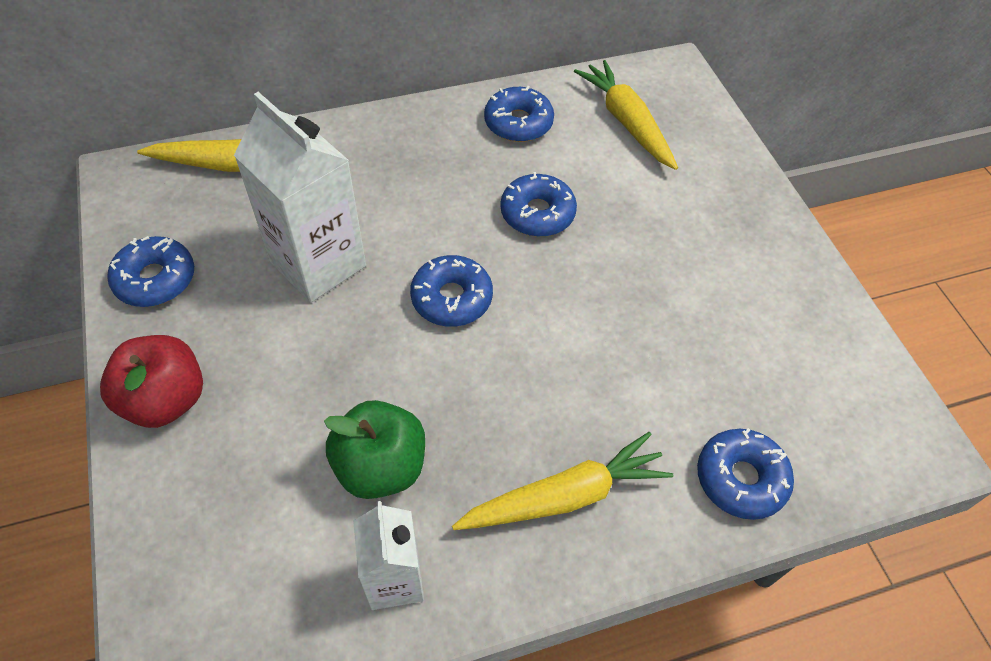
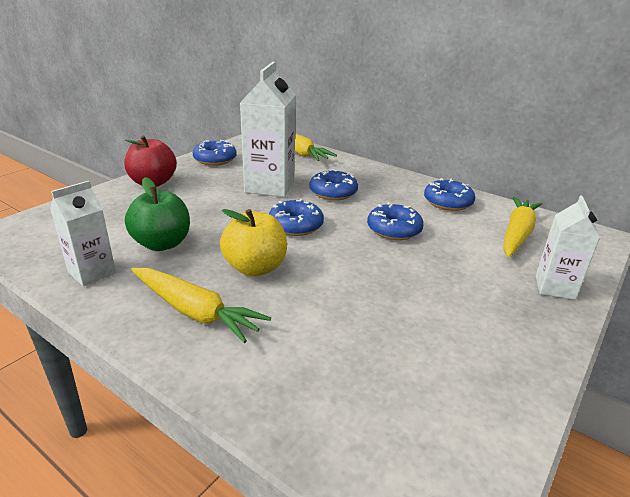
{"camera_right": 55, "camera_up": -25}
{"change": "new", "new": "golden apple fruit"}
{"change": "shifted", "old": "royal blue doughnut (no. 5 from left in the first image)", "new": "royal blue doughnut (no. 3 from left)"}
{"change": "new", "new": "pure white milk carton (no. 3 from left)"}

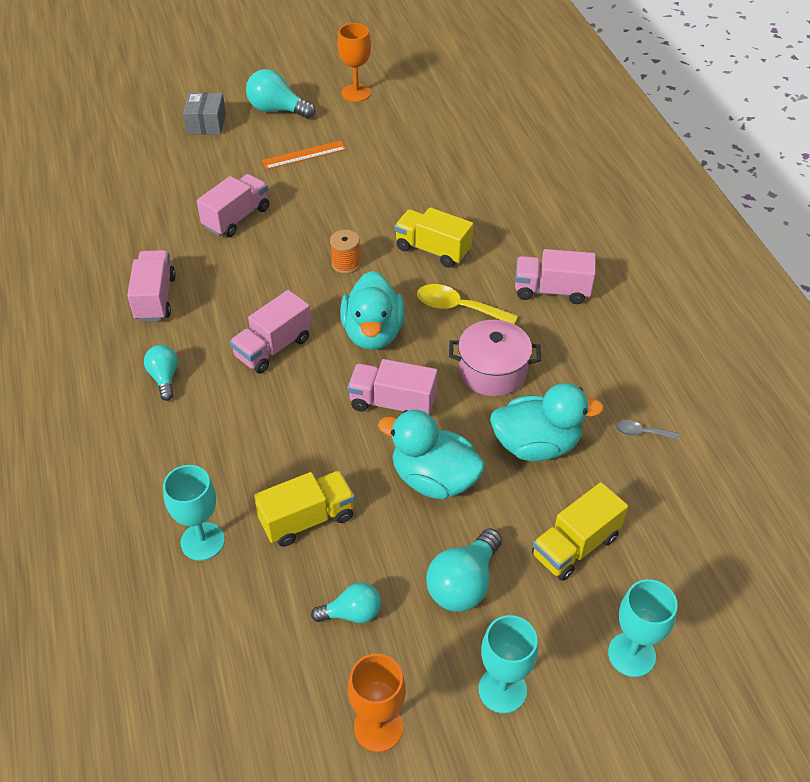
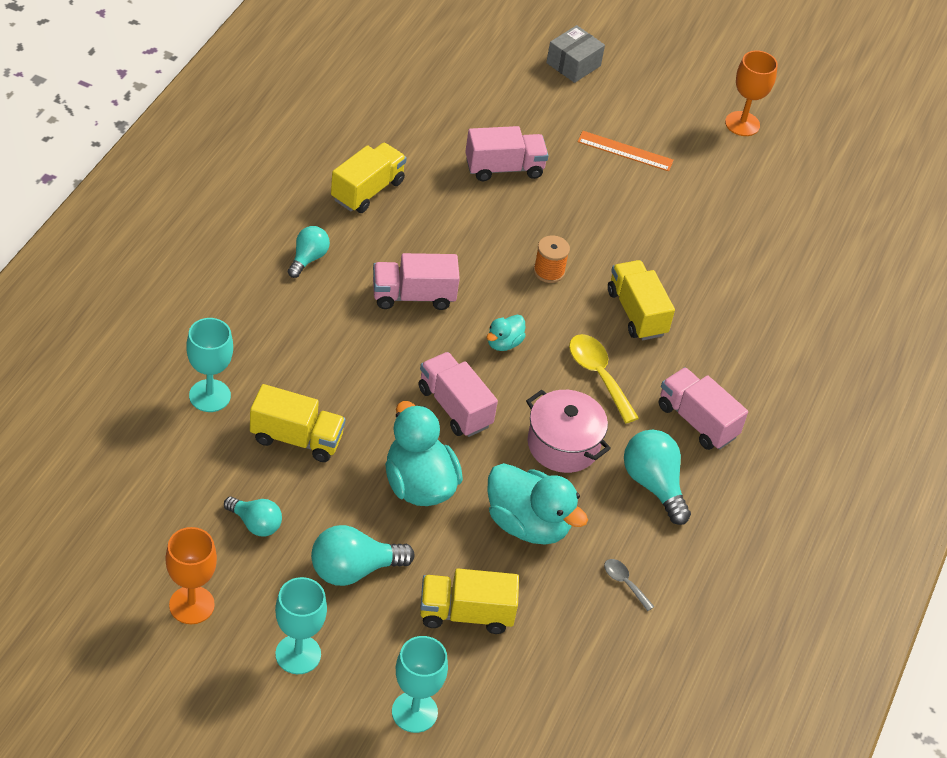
{"camera_right": 35, "camera_up": 0}
{"change": "repainted", "old": "pink toy truck (no. 1 from left)", "new": "golden toy truck (no. 2 from left)"}
{"change": "scaled", "old": "teal toy duck (no. 1 from left in the first image)", "factor": 0.5}
{"change": "shifted", "old": "teal bulb (no. 2 from left in the first image)", "new": "teal bulb (no. 4 from left)"}

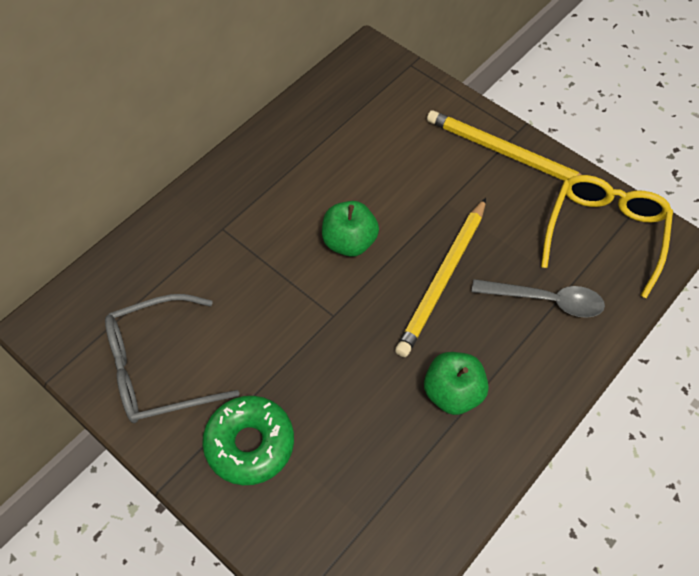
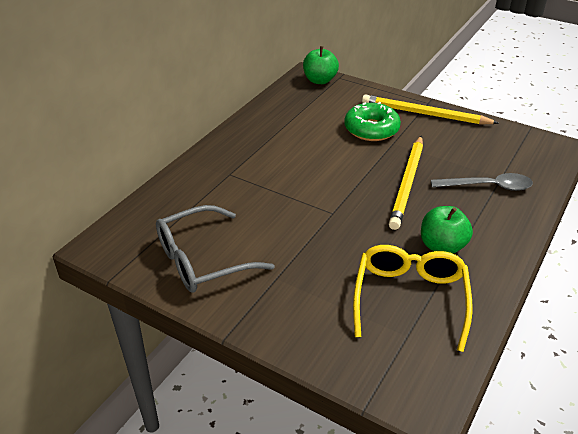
{"camera_right": -10, "camera_up": -20}
{"change": "shifted", "old": "green apple fruit (no. 1 from left)"}
{"change": "shifted", "old": "green doughnut"}
{"change": "shifted", "old": "golden spectacles"}

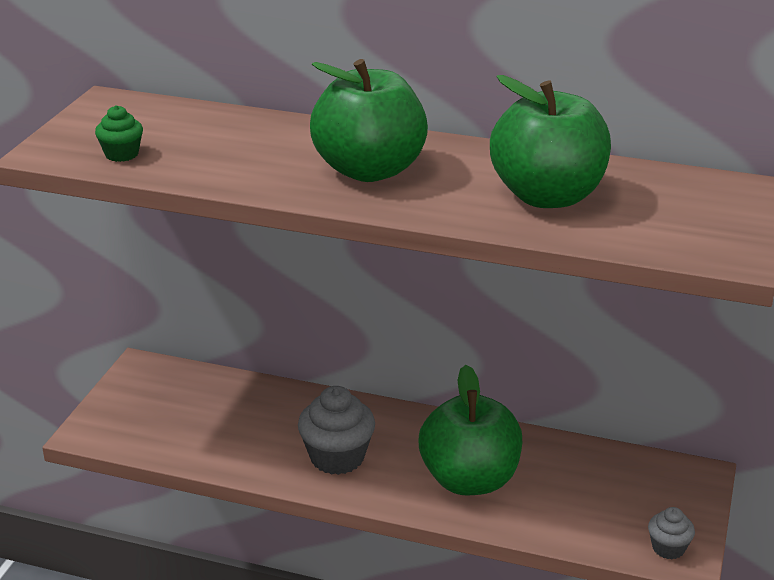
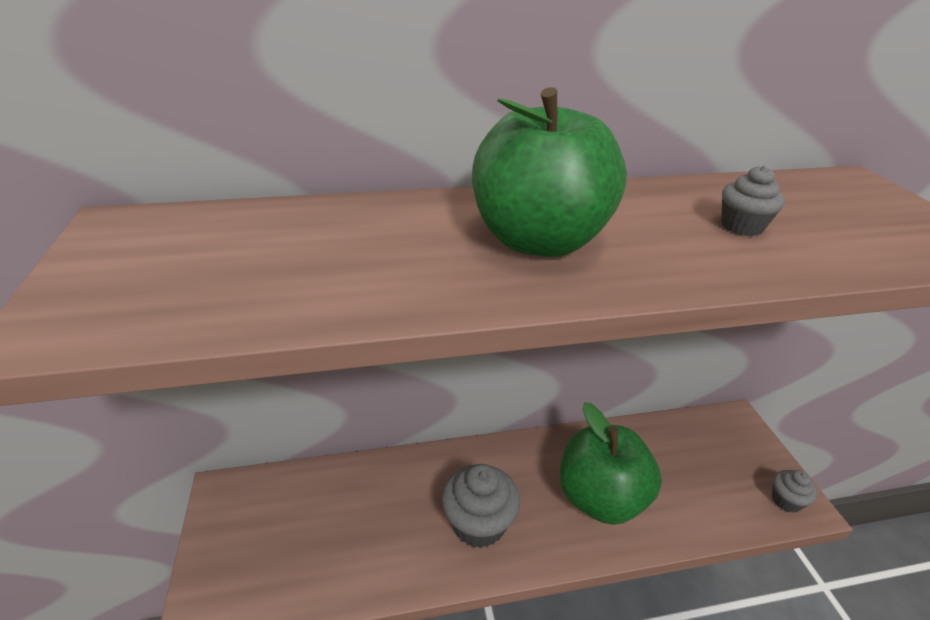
{"camera_right": -30, "camera_up": 5}
{"change": "swapped", "old": "green apple fruit (no. 3 from left)", "new": "grey fairy cake (no. 2 from left)"}
{"change": "gone", "old": "green fairy cake"}

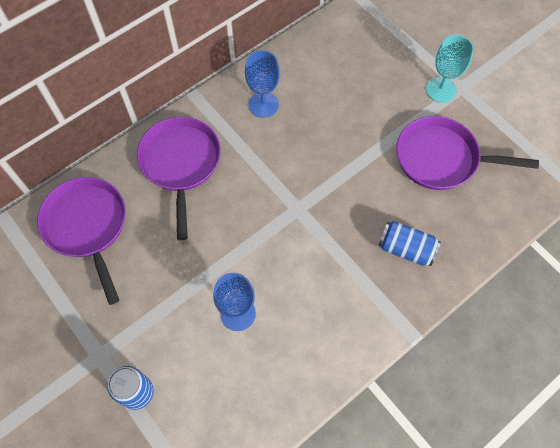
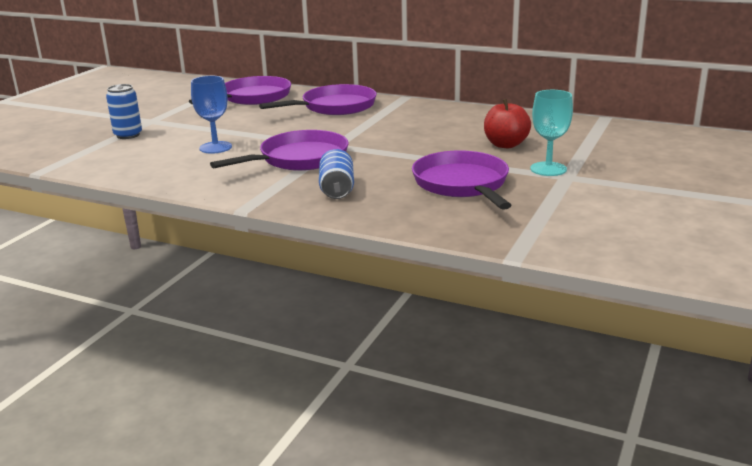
{"camera_right": 65, "camera_up": -40}
{"change": "new", "new": "royal purple pan (no. 2 from left)"}
{"change": "new", "new": "red apple fruit"}
{"change": "gone", "old": "royal blue wine glass (no. 2 from left)"}

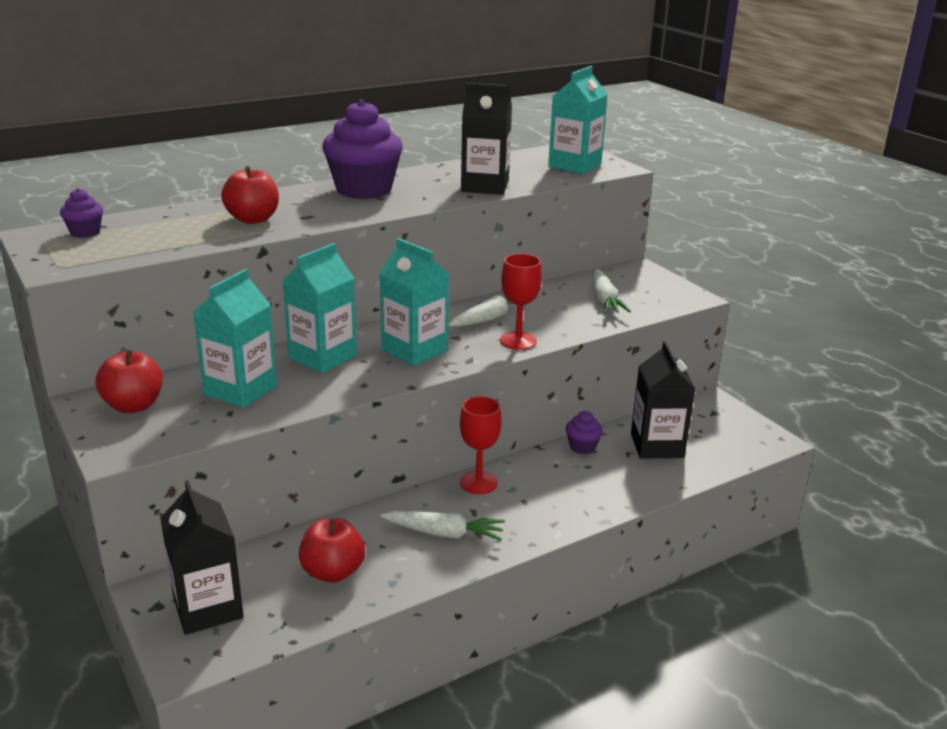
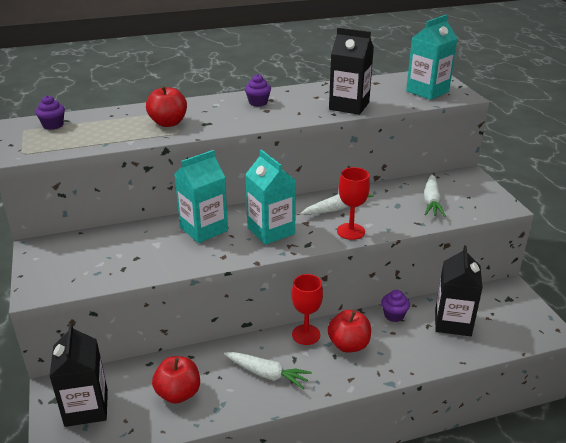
{"camera_right": 15, "camera_up": 5}
{"change": "scaled", "old": "royal purple fairy cake (no. 2 from left)", "factor": 0.45}
{"change": "shifted", "old": "red apple fruit (no. 1 from left in the first image)", "new": "red apple fruit (no. 3 from left)"}
{"change": "gone", "old": "teal milk carton (no. 1 from left)"}

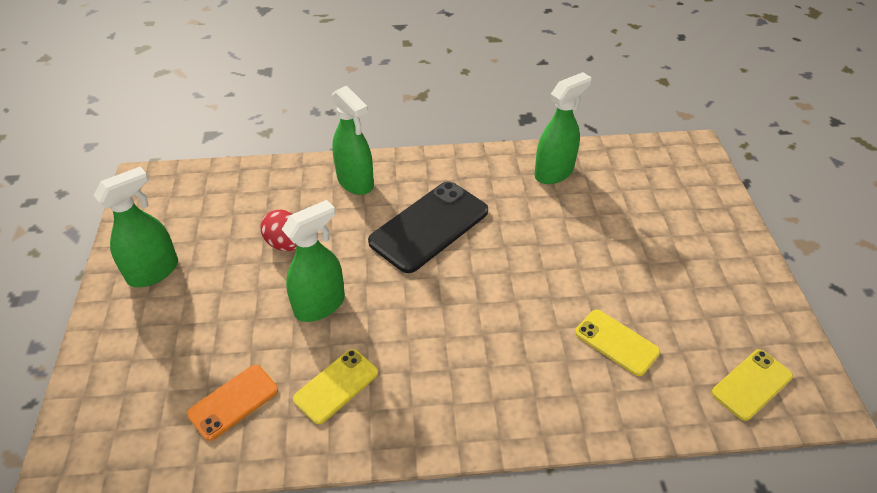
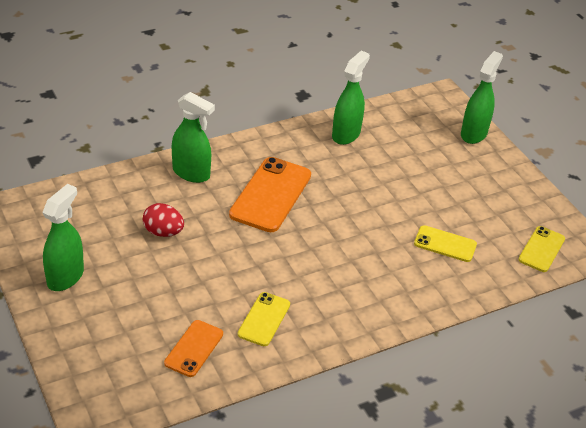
{"camera_right": -25, "camera_up": -5}
{"change": "repainted", "old": "ebony smartphone", "new": "orange-coloured smartphone (no. 2 from left)"}
{"change": "shifted", "old": "green sprayer (no. 2 from left in the first image)", "new": "green sprayer (no. 4 from left)"}

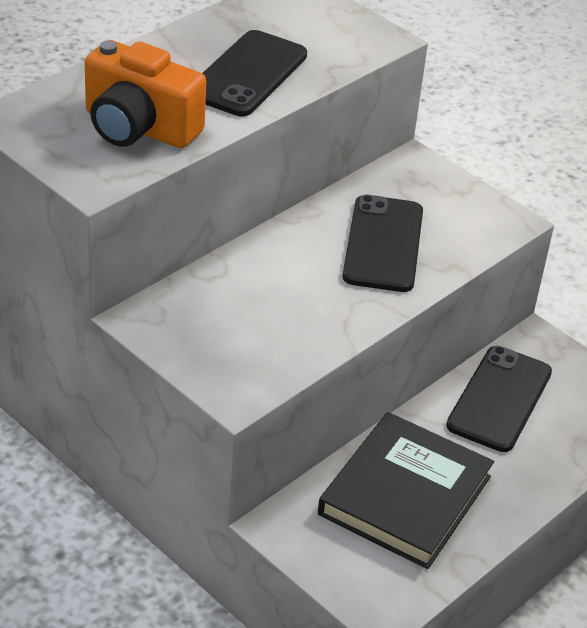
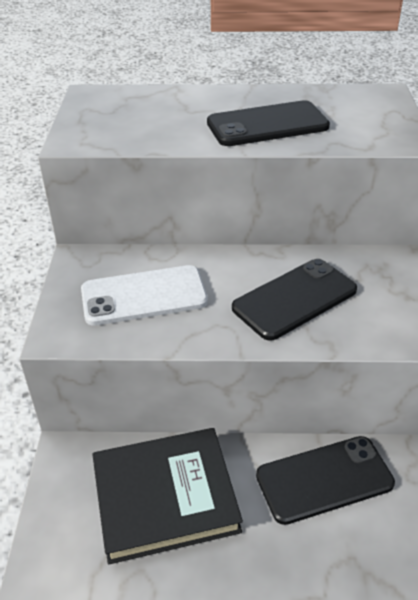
{"camera_right": 50, "camera_up": 0}
{"change": "new", "new": "pure white smartphone"}
{"change": "gone", "old": "orange-coloured compact camera"}

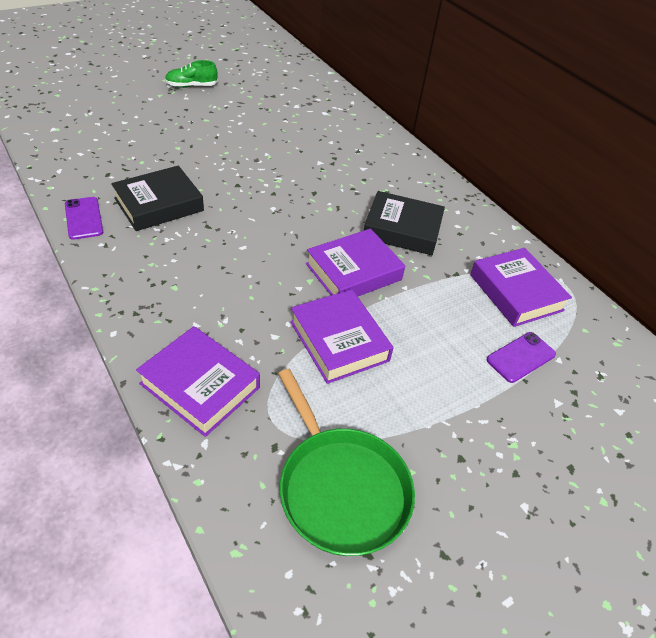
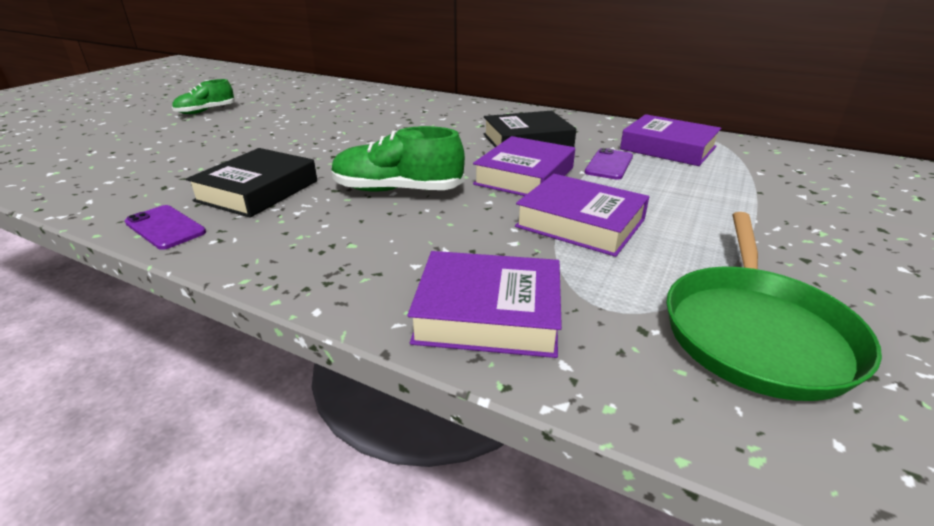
{"camera_right": -25, "camera_up": -15}
{"change": "new", "new": "green shoe (no. 2 from left)"}
{"change": "shifted", "old": "royal purple smartphone (no. 2 from left)"}
{"change": "rotated", "old": "green pan", "degrees": 75}

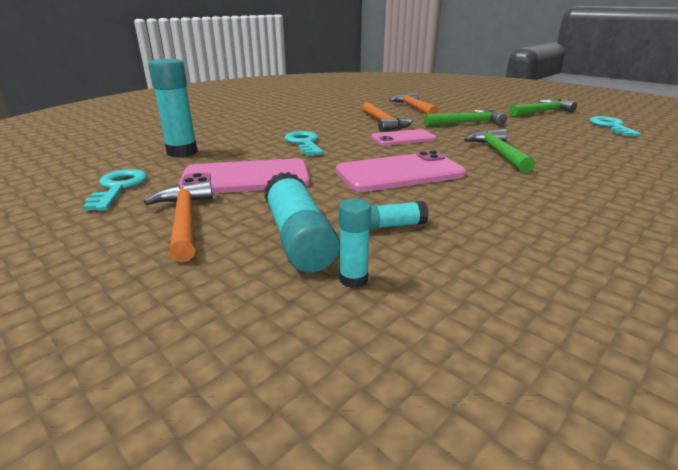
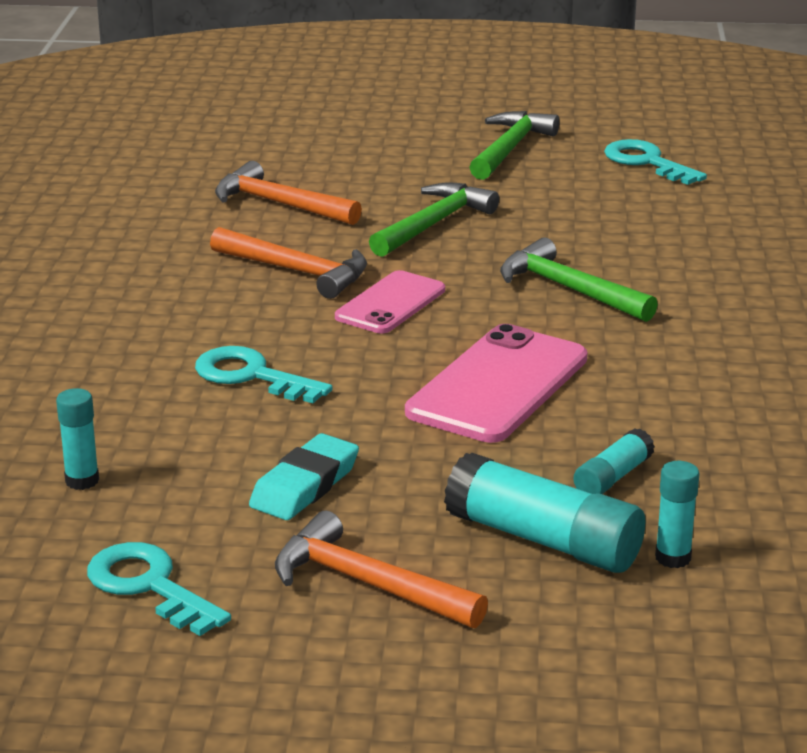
{"camera_right": -40, "camera_up": 0}
{"change": "scaled", "old": "teal stick of glue (no. 1 from left)", "factor": 0.53}
{"change": "swapped", "old": "pink smartphone (no. 1 from left)", "new": "teal eraser"}

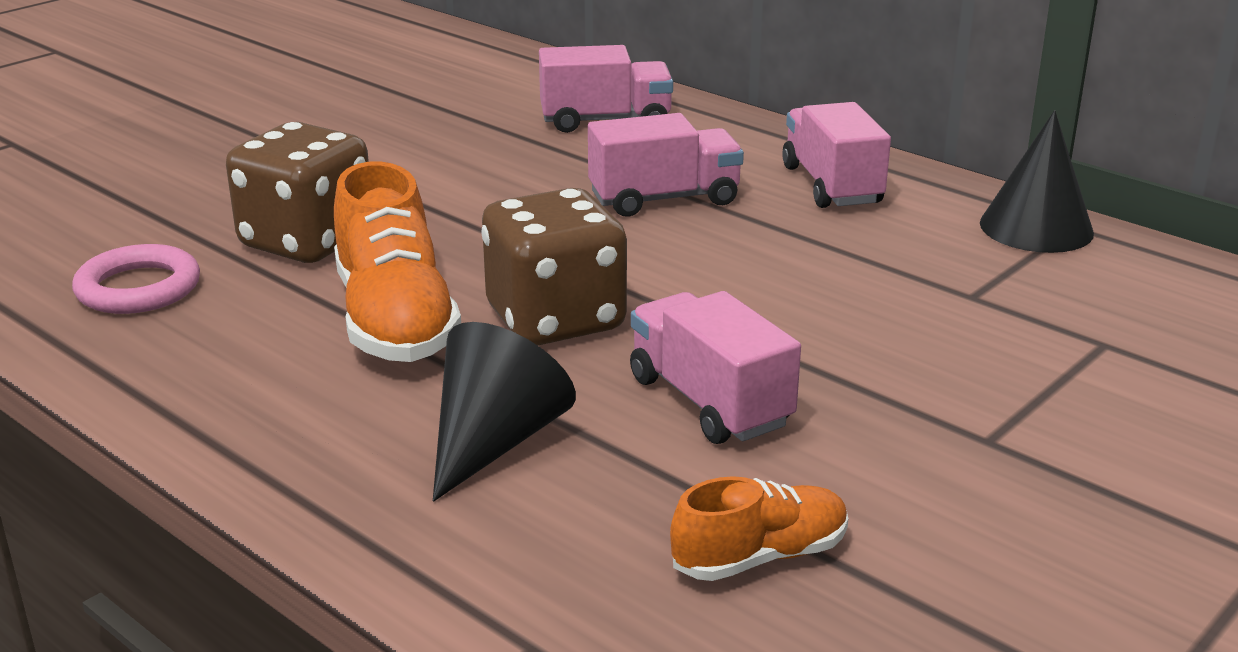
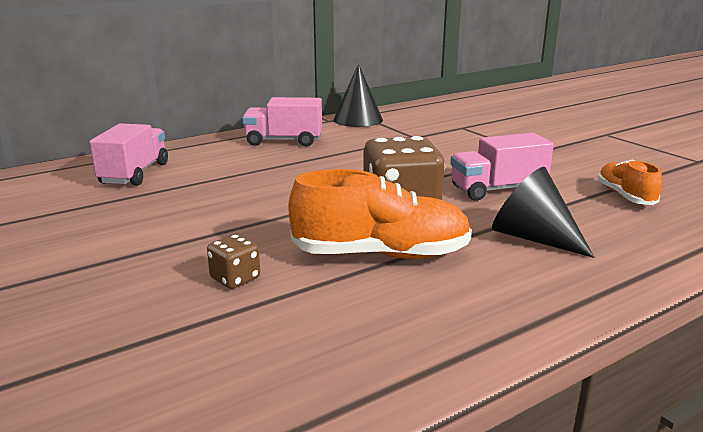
{"camera_right": -75, "camera_up": -5}
{"change": "scaled", "old": "brown dice (no. 1 from left)", "factor": 0.46}
{"change": "gone", "old": "pink torus"}
{"change": "gone", "old": "pink toy truck (no. 2 from left)"}

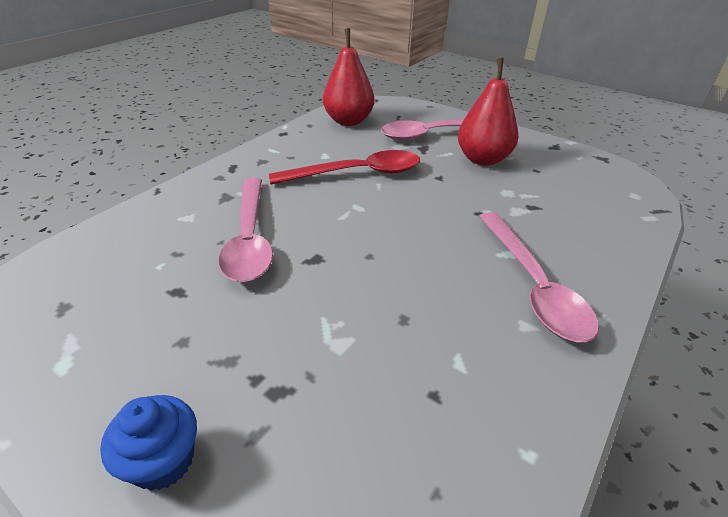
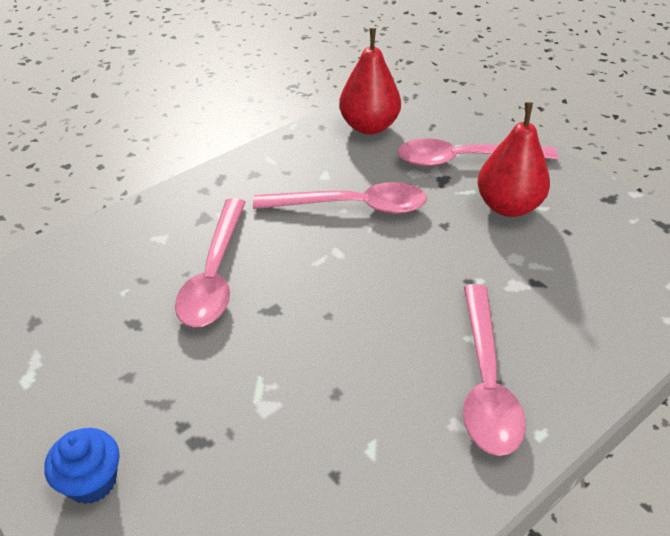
{"camera_right": 15, "camera_up": 5}
{"change": "repainted", "old": "red tablespoon", "new": "pink tablespoon (no. 2 from left)"}

